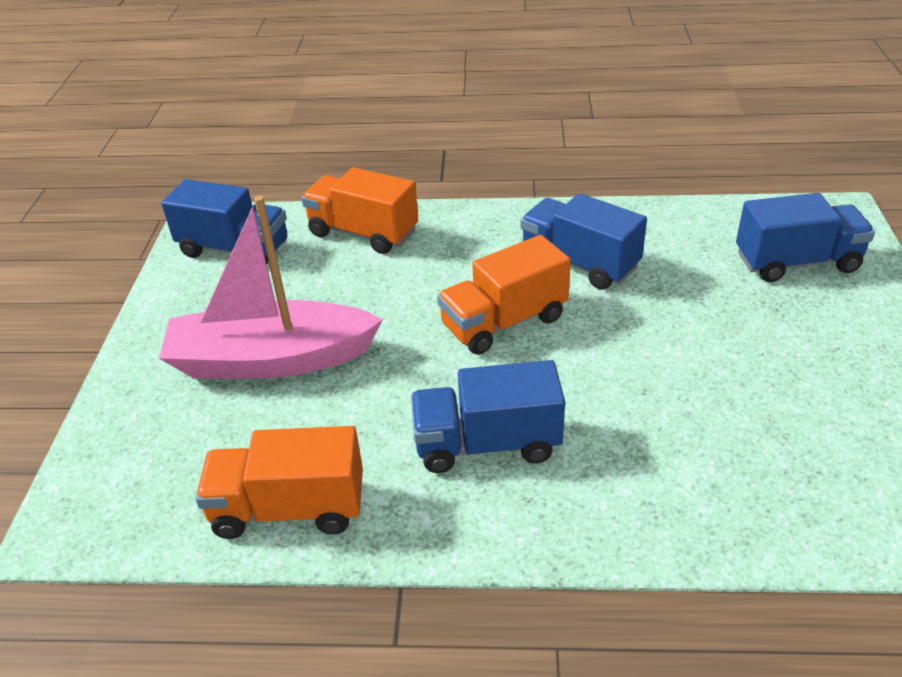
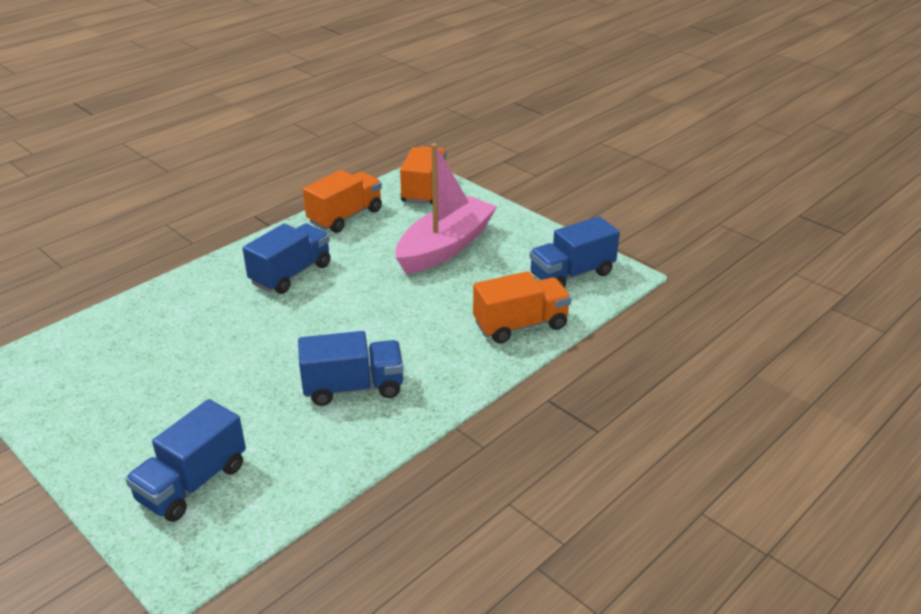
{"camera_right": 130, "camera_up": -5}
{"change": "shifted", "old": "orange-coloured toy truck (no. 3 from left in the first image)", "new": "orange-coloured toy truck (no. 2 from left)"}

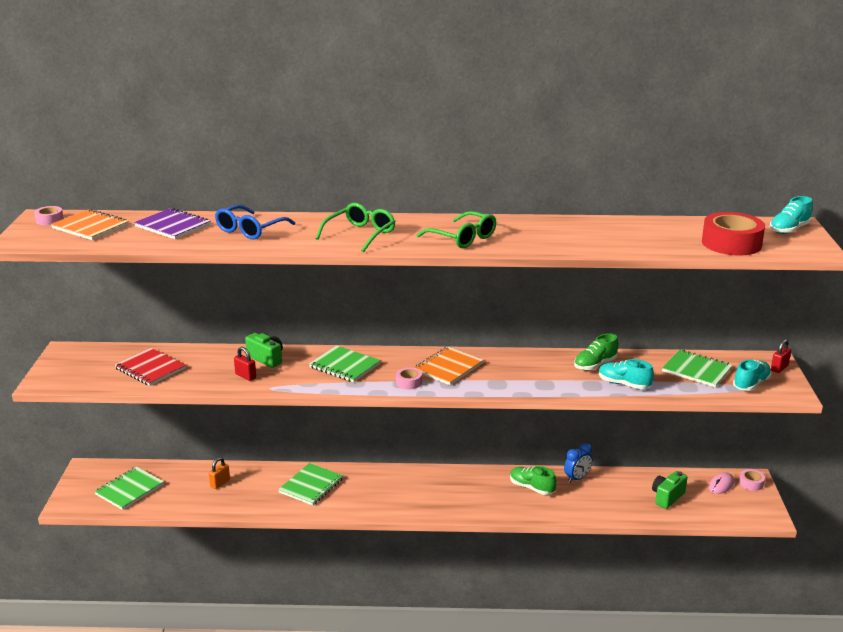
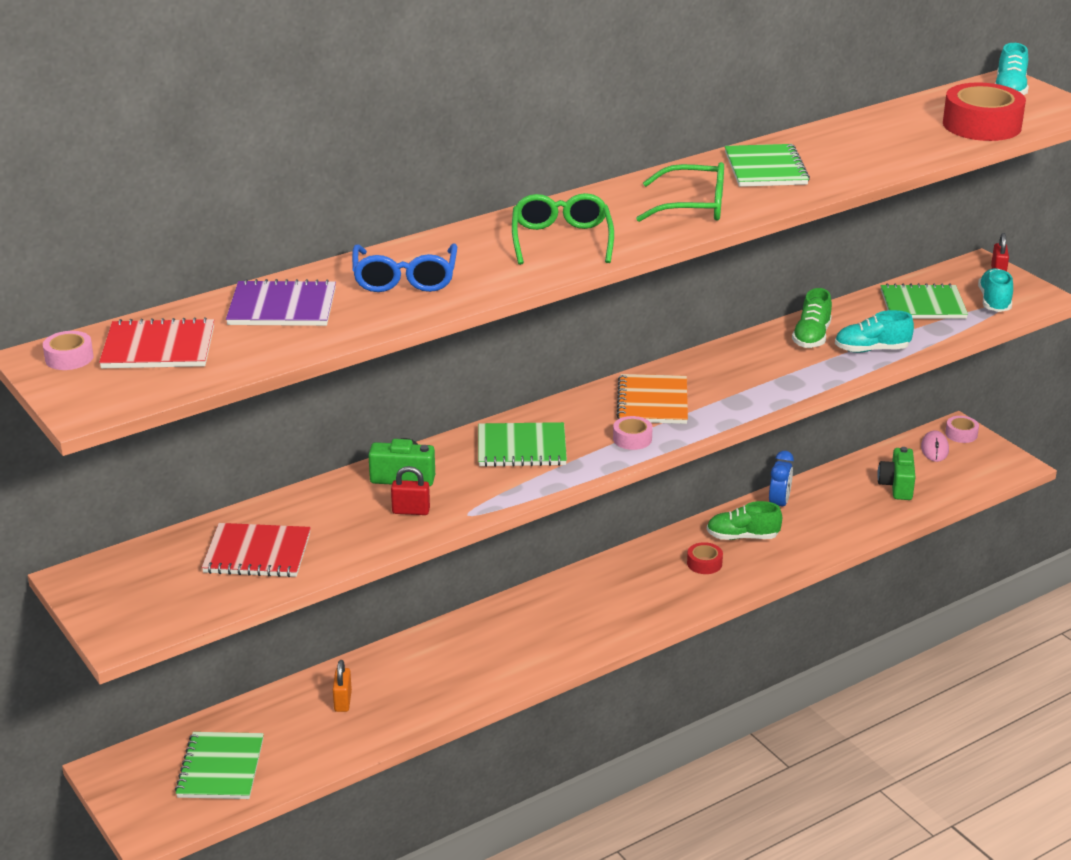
{"camera_right": -35, "camera_up": 5}
{"change": "repainted", "old": "orange-coloured exercise book (no. 1 from left)", "new": "red exercise book (no. 1 from left)"}
{"change": "new", "new": "red tape (no. 1 from left)"}
{"change": "shifted", "old": "green exercise book (no. 2 from left in the first image)", "new": "green exercise book (no. 3 from left)"}

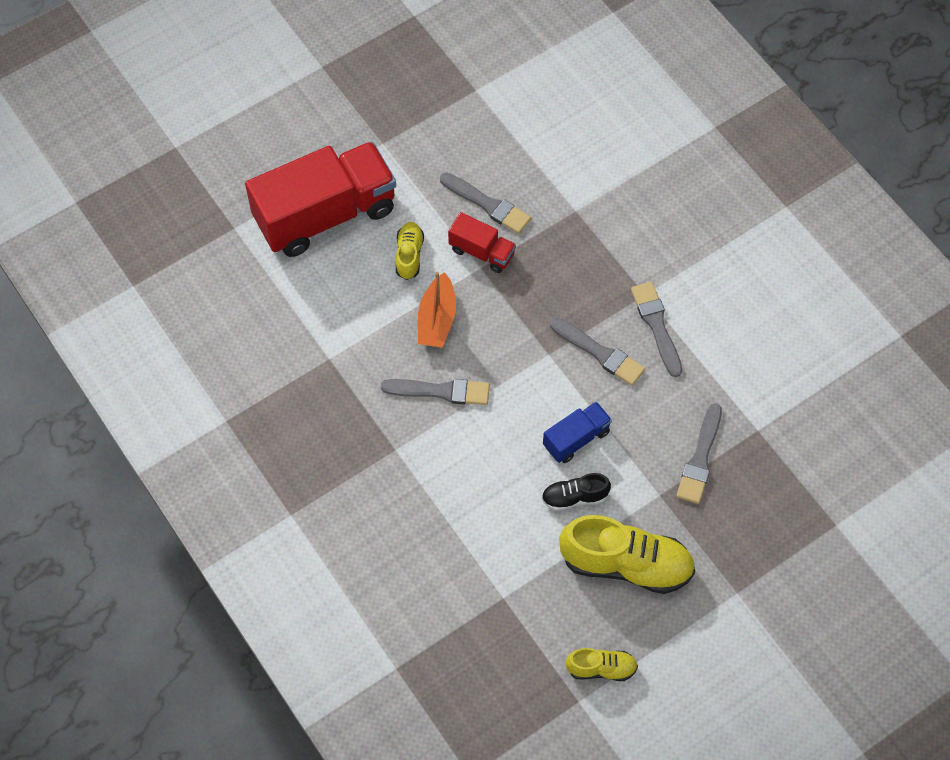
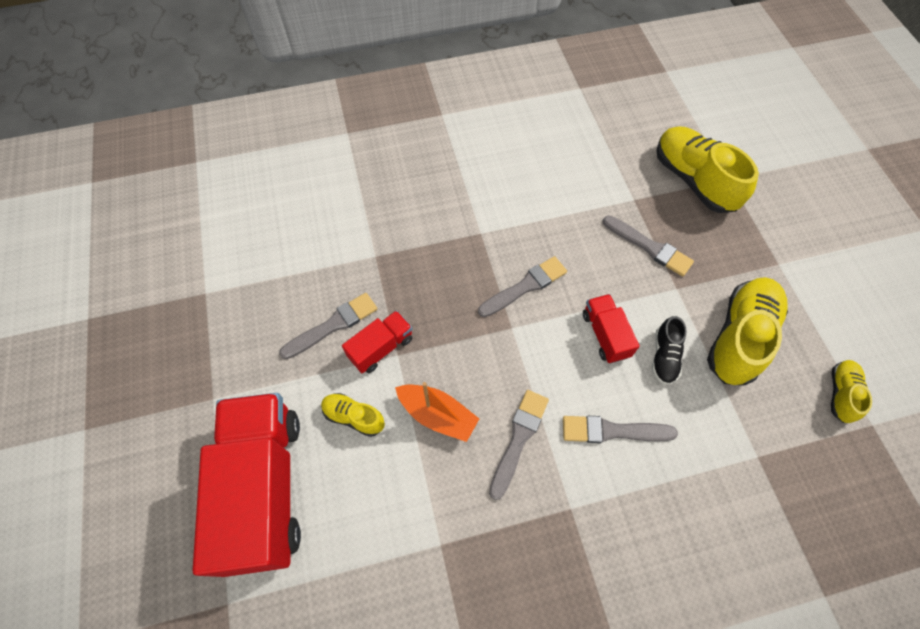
{"camera_right": -70, "camera_up": 0}
{"change": "shifted", "old": "grey brush (no. 4 from left)"}
{"change": "repainted", "old": "royal blue toy truck", "new": "red toy truck (no. 3 from left)"}
{"change": "new", "new": "golden shoe (no. 2 from left)"}

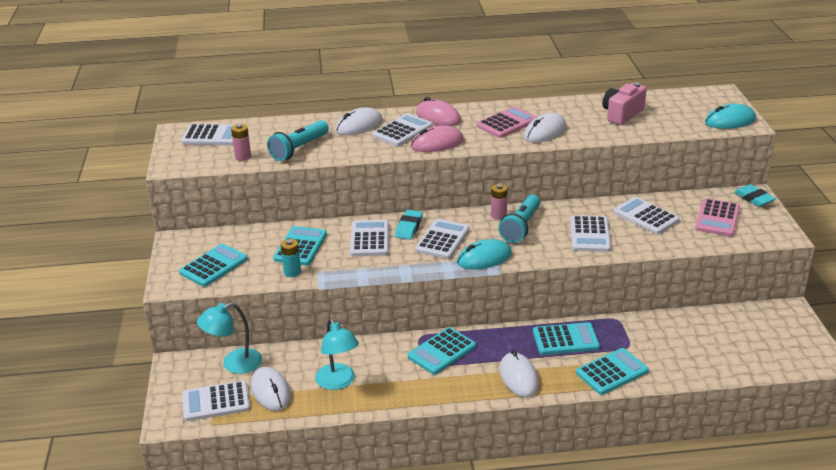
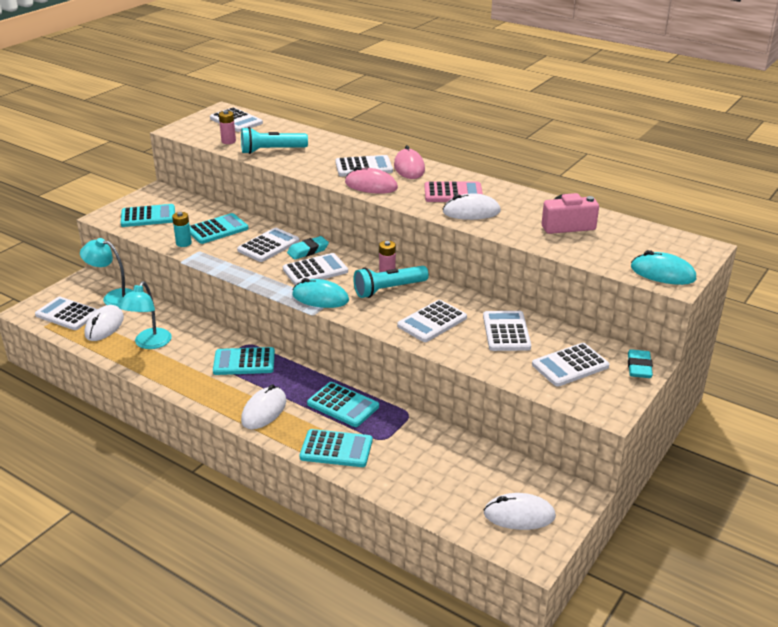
{"camera_right": 40, "camera_up": 0}
{"change": "shifted", "old": "pure white computer mouse (no. 2 from left in the first image)", "new": "pure white computer mouse (no. 4 from left)"}
{"change": "repainted", "old": "pink calculator (no. 2 from left)", "new": "pure white calculator (no. 8 from left)"}

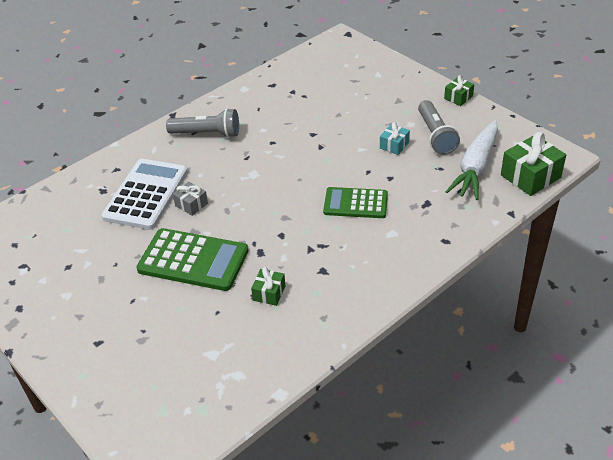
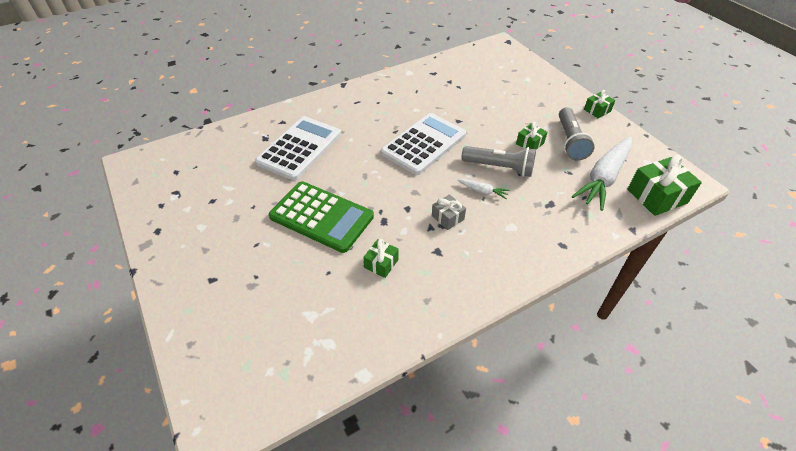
{"camera_right": 10, "camera_up": 5}
{"change": "new", "new": "pure white calculator (no. 2 from left)"}
{"change": "shifted", "old": "grey wrapped gift"}
{"change": "swapped", "old": "green calculator (no. 2 from left)", "new": "pure white carrot (no. 1 from left)"}
{"change": "shifted", "old": "grey flashlight (no. 1 from left)"}
{"change": "repainted", "old": "teal wrapped gift", "new": "green wrapped gift (no. 2 from left)"}

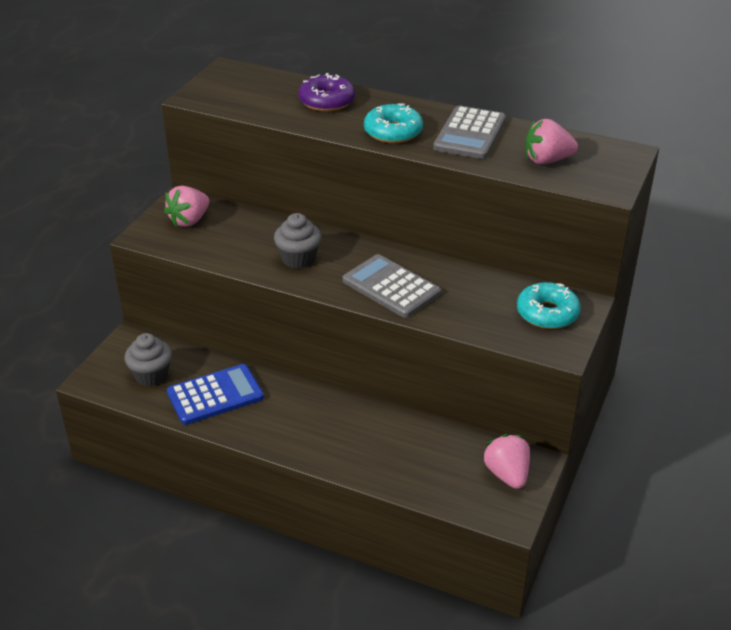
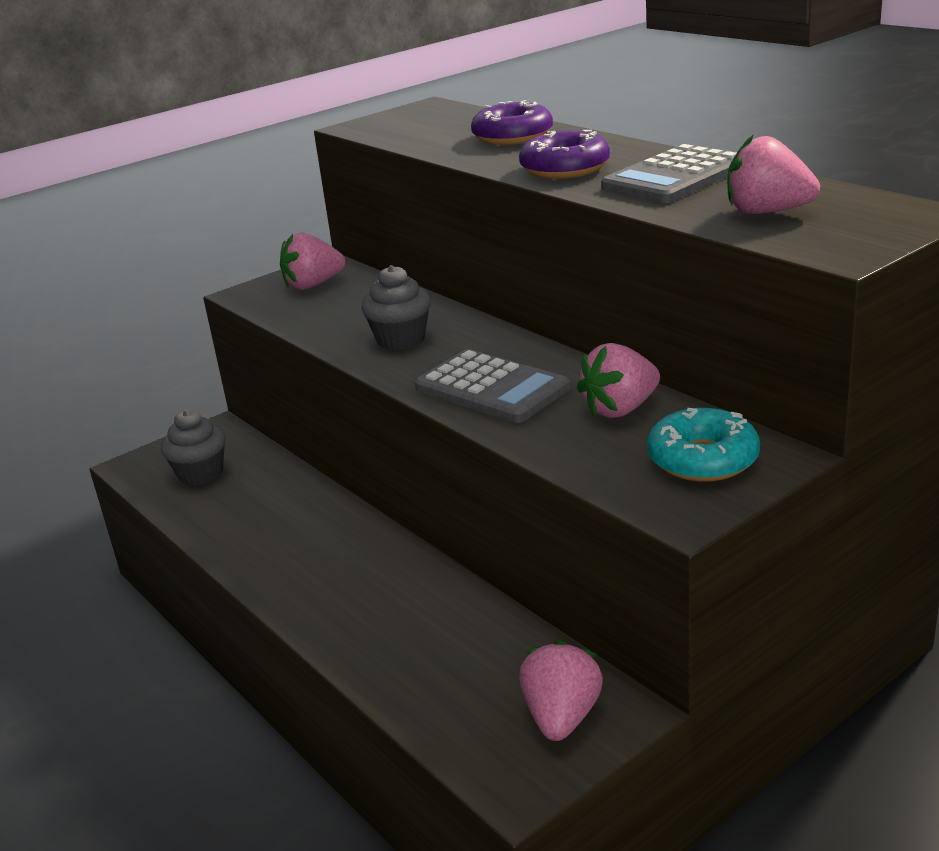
{"camera_right": 30, "camera_up": -10}
{"change": "rotated", "old": "grey calculator (no. 1 from left)", "degrees": 150}
{"change": "repainted", "old": "teal doughnut (no. 1 from left)", "new": "royal purple doughnut (no. 2 from left)"}
{"change": "new", "new": "pink toy strawberry (no. 3 from left)"}
{"change": "gone", "old": "royal blue calculator"}

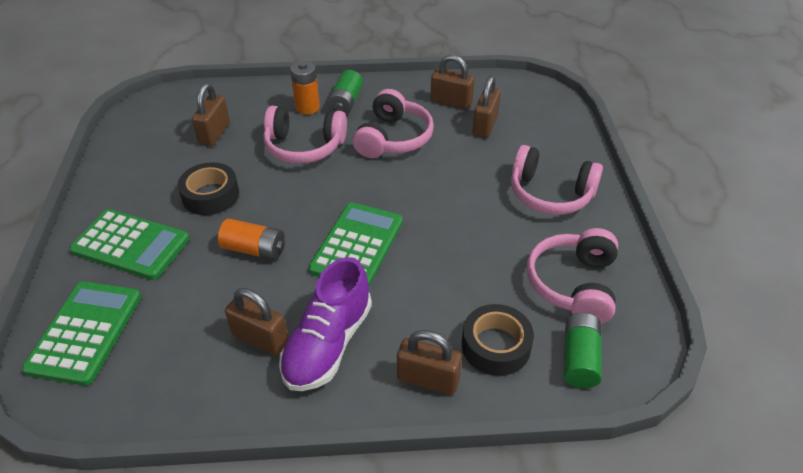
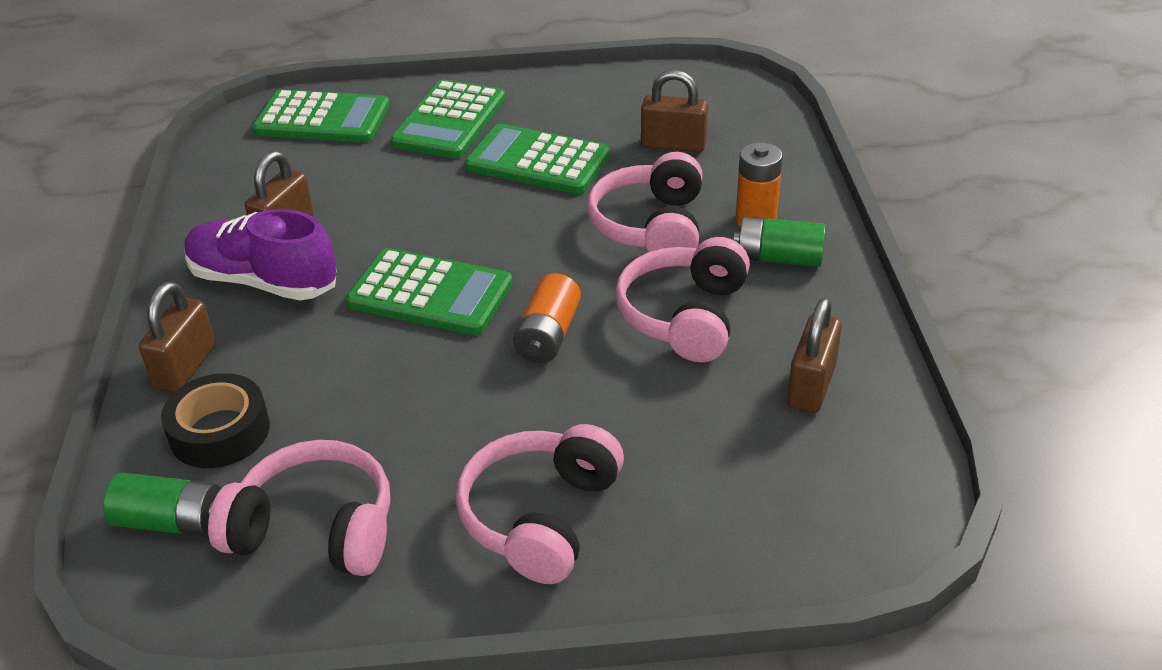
{"camera_right": 90, "camera_up": -5}
{"change": "swapped", "old": "ebony tape (no. 1 from left)", "new": "green calculator (no. 4 from left)"}
{"change": "shifted", "old": "orange-coloured power cell (no. 1 from left)"}
{"change": "rotated", "old": "pink headset (no. 2 from left in the first image)", "degrees": 90}
{"change": "gone", "old": "brown lock (no. 5 from left)"}

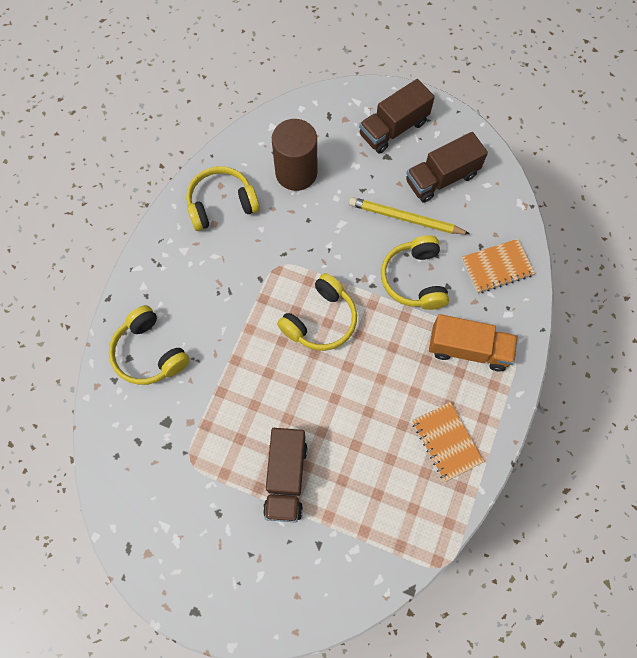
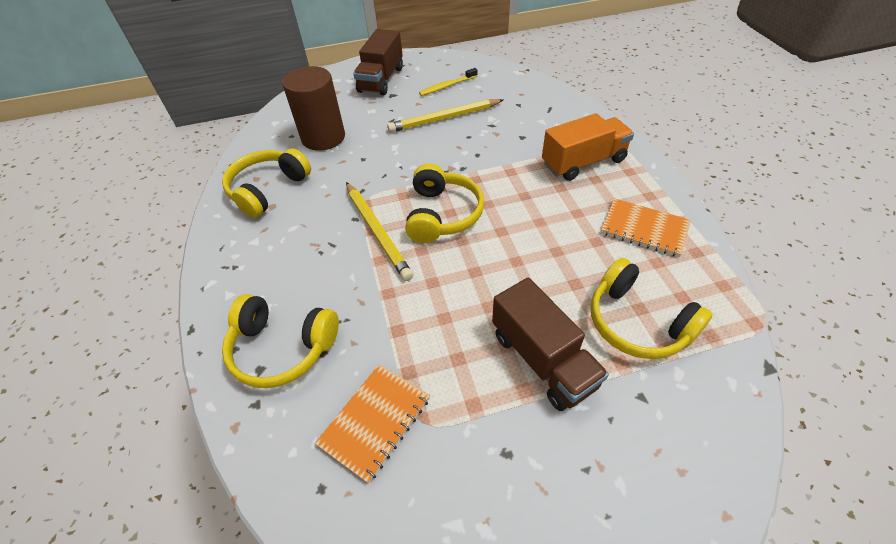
{"camera_right": -35, "camera_up": -20}
{"change": "shifted", "old": "orange-coloured exercise book (no. 2 from left in the first image)", "new": "orange-coloured exercise book (no. 1 from left)"}
{"change": "new", "new": "golden wooden pencil (no. 1 from left)"}
{"change": "swapped", "old": "brown toy truck (no. 3 from left)", "new": "golden tooth brush"}
{"change": "shifted", "old": "golden headset (no. 4 from left)"}

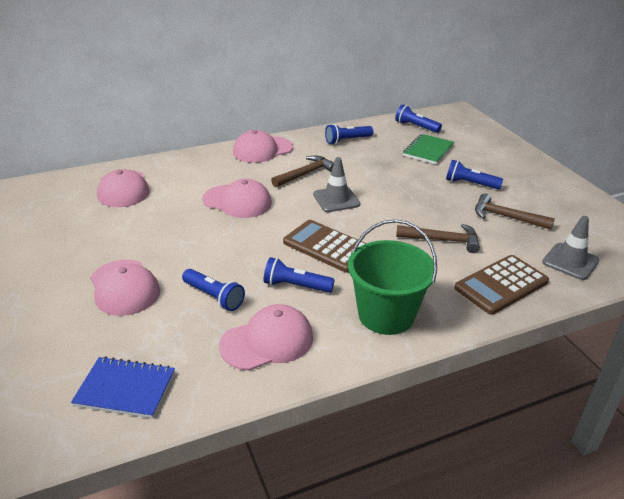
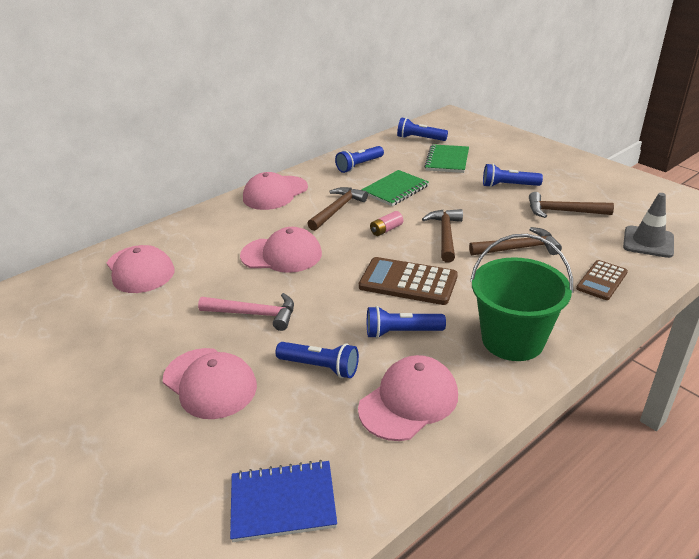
{"camera_right": -15, "camera_up": 0}
{"change": "new", "new": "pink claw hammer"}
{"change": "new", "new": "green exercise book (no. 1 from left)"}
{"change": "swapped", "old": "grey traffic cone (no. 1 from left)", "new": "pink power cell"}
{"change": "new", "new": "brown claw hammer (no. 2 from left)"}
{"change": "scaled", "old": "brown calculator (no. 2 from left)", "factor": 0.62}

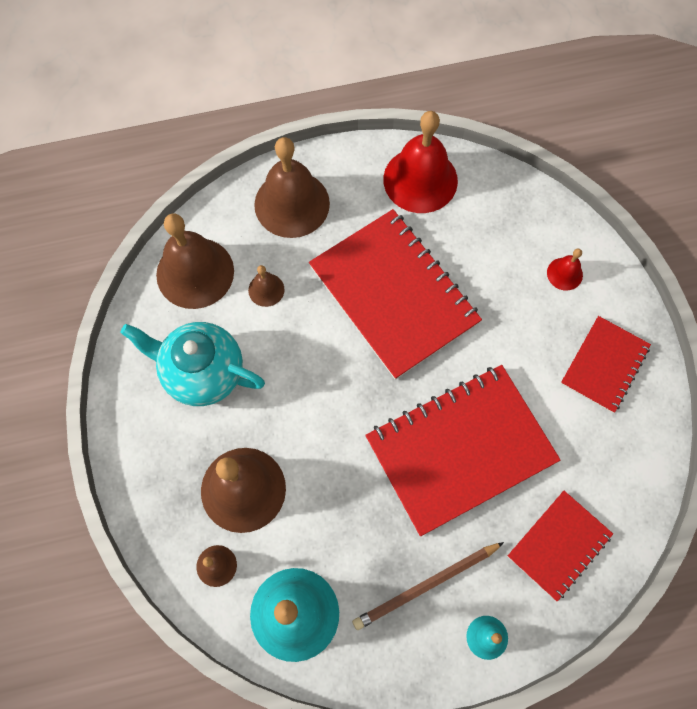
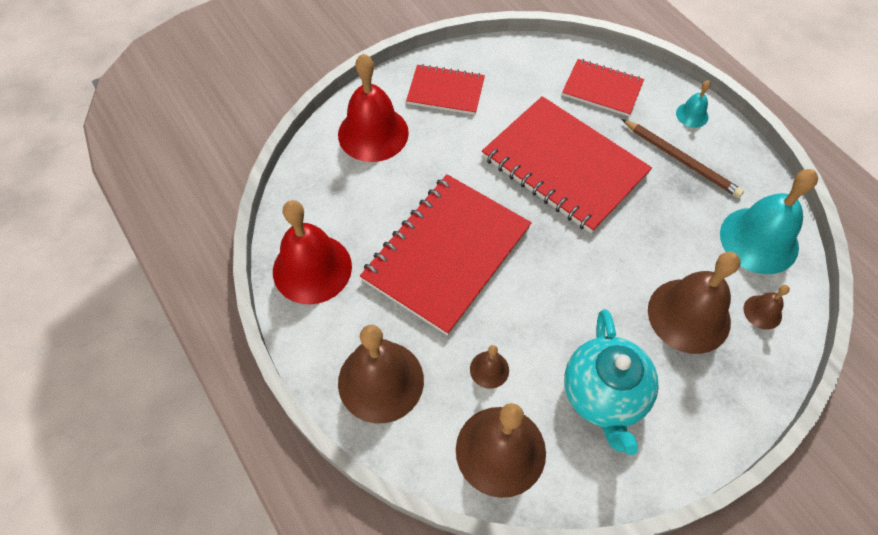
{"camera_right": -110, "camera_up": -10}
{"change": "scaled", "old": "red hand bell (no. 2 from left)", "factor": 2.16}

